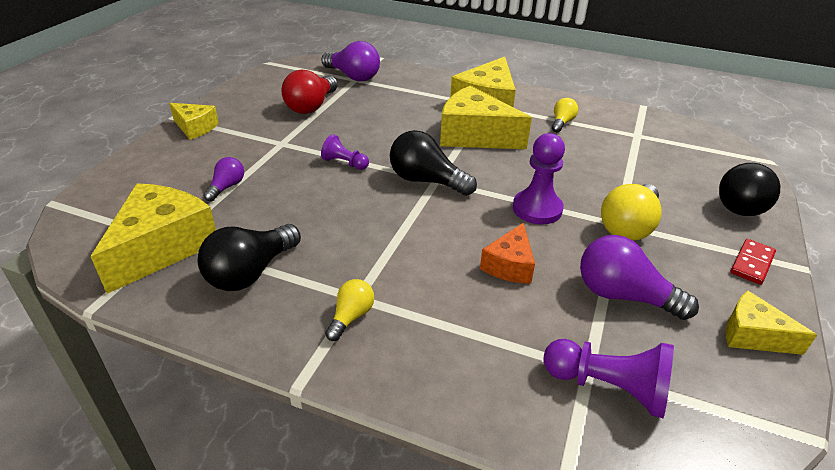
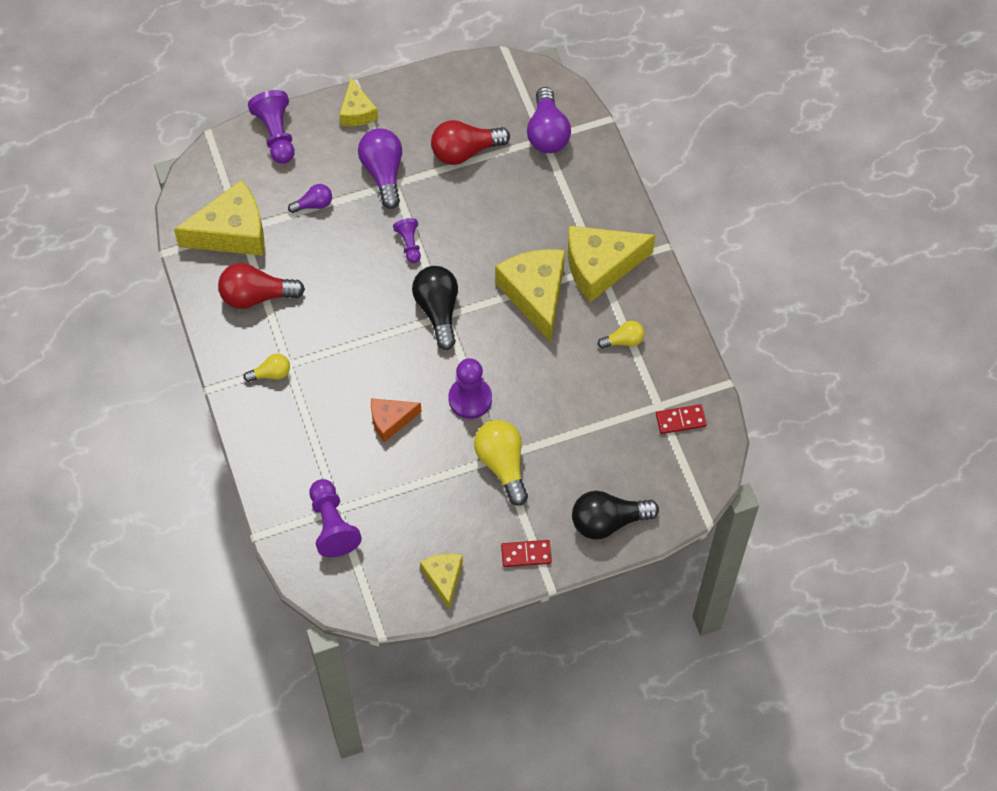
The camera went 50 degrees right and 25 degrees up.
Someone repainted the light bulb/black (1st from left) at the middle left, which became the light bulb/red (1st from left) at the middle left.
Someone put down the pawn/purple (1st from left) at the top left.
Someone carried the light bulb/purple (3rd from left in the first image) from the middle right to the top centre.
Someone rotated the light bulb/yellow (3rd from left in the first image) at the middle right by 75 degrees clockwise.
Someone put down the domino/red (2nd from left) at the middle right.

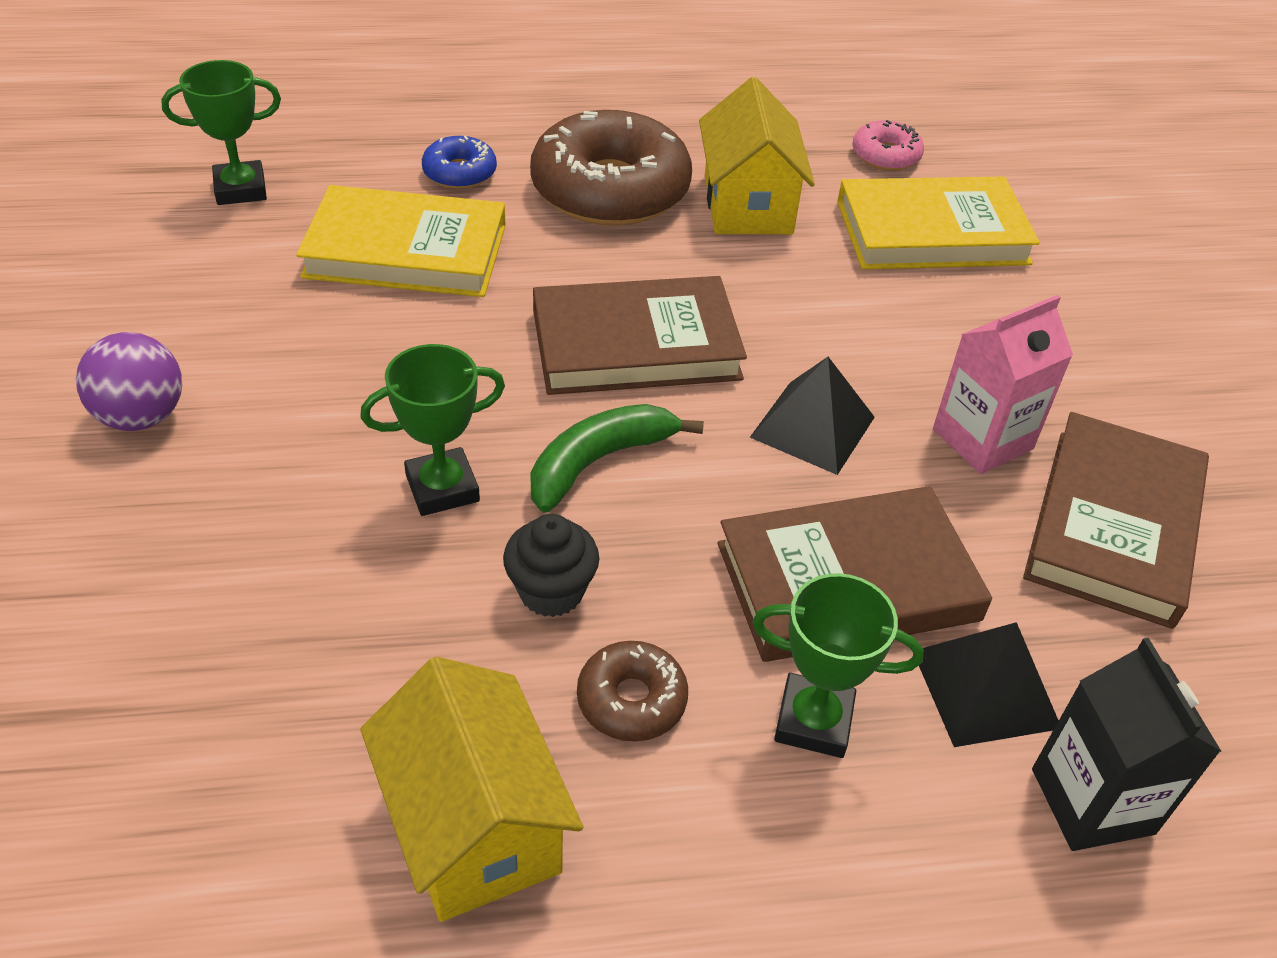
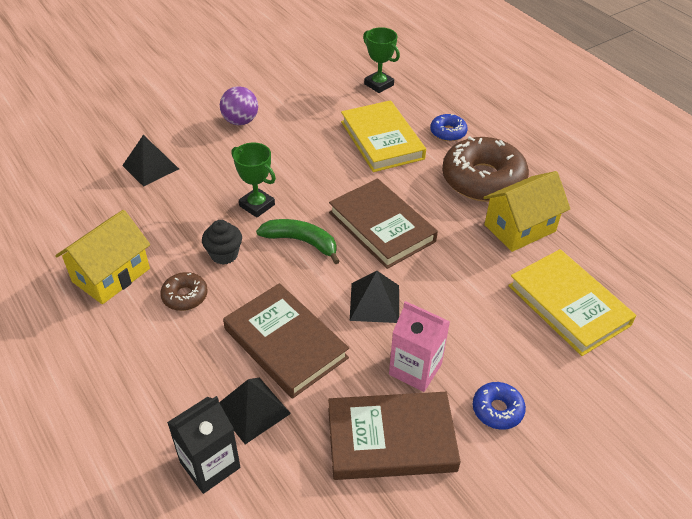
The camera went 65 degrees right and 0 degrees up.
Someone put down the pyramid/black (1st from left) at the top left.
Someone put down the donut/blue (2nd from left) at the bottom right.
Someone took away the trophy/green (3rd from left) at the bottom centre.
Someone took away the donut/pink at the top right.

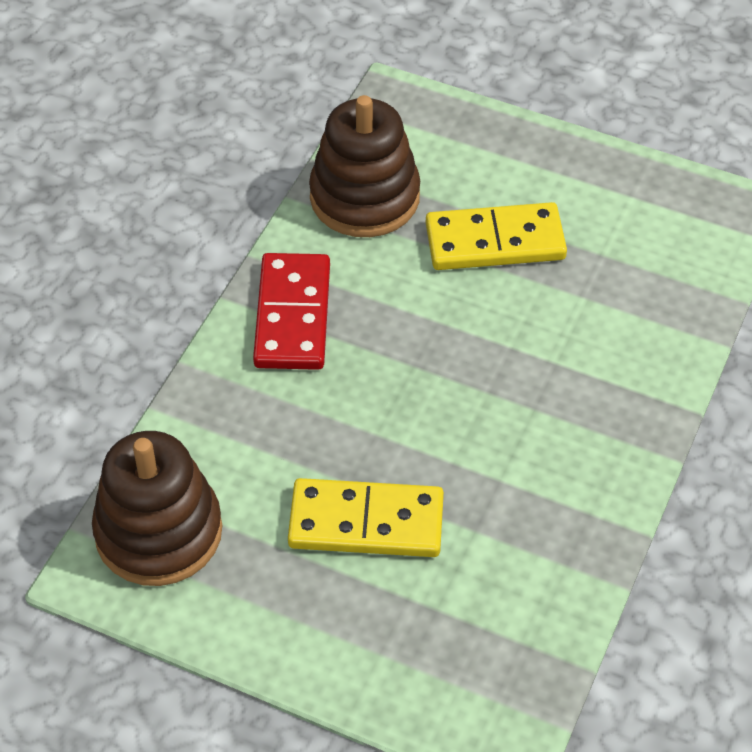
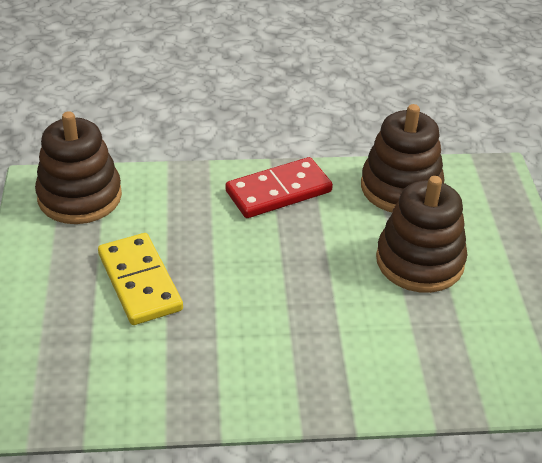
The camera went 60 degrees right and 10 degrees down.
Someone swapped the domino/yellow (2nd from left) at the top centre for the stacking toy/brown (3rd from left) at the middle right.

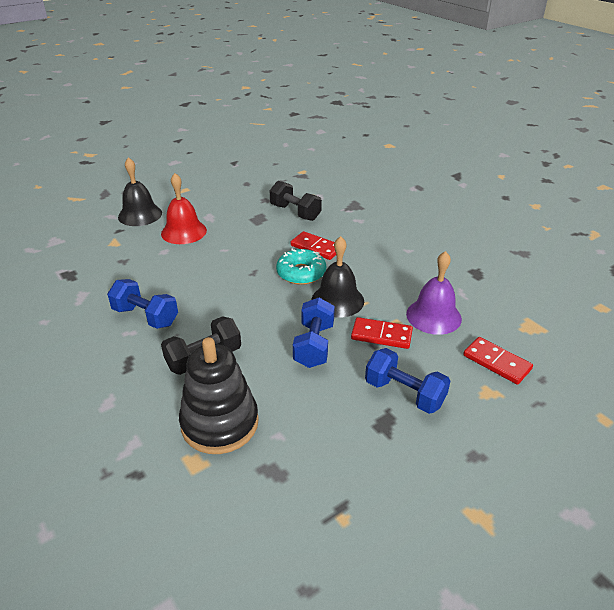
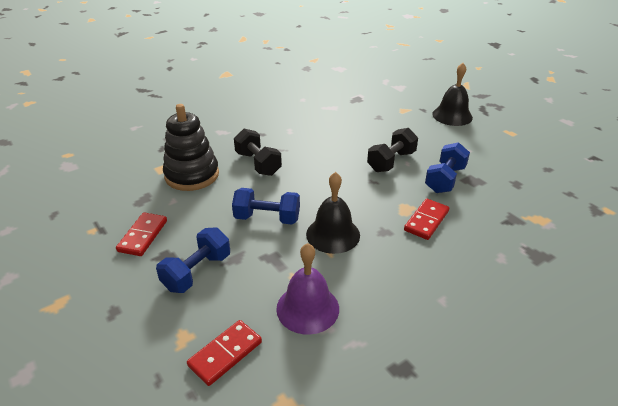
The camera went 90 degrees right and 0 degrees up.
Someone carried the domino/red (2nd from left in the first image) from the centre to the middle left.
Someone carried the dumbbell/black (2nd from left) from the top centre to the centre.
Someone carried the dumbbell/blue (1st from left in the first image) from the middle left to the middle right.
Someone took away the bell/red at the middle left.
Someone took away the donut/turquoise at the centre.

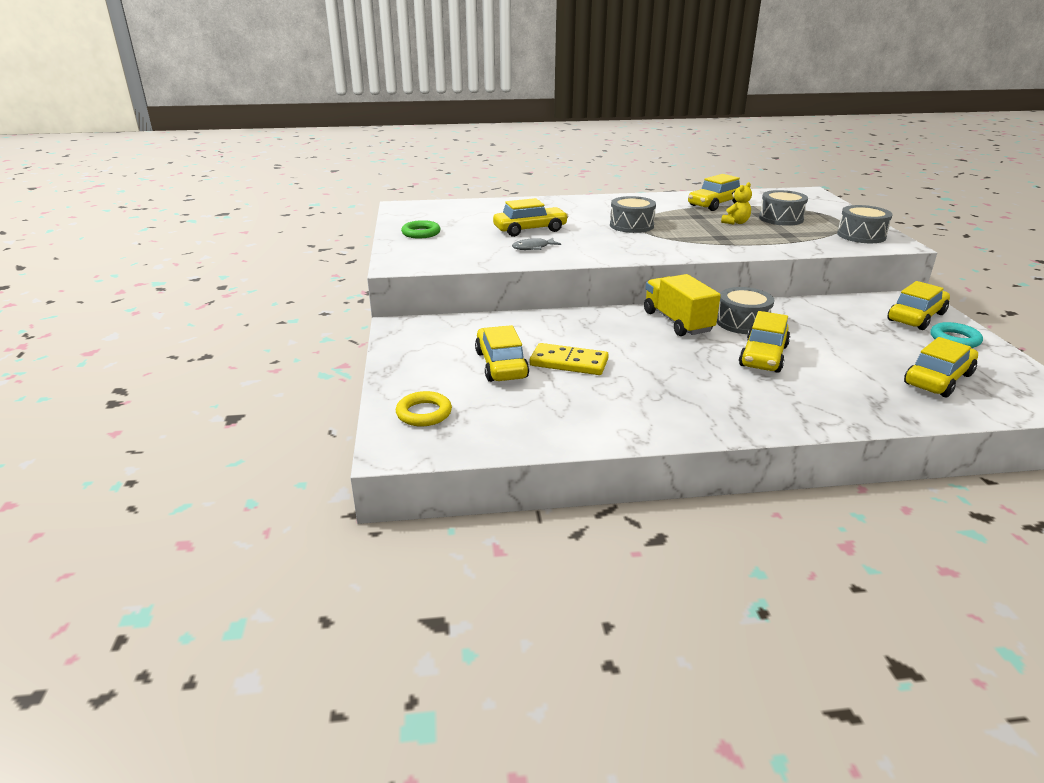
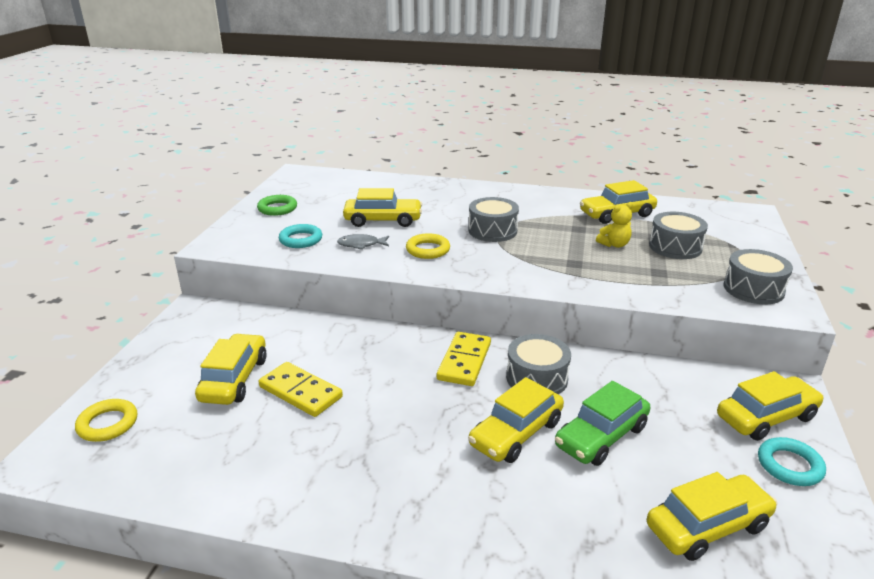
The camera went 20 degrees right and 0 degrees up.
Someone put down the ring/turquoise (1st from left) at the centre.
Someone put down the ring/yellow (2nd from left) at the centre.
Someone swapped the truck/yellow at the centre for the domino/yellow (2nd from left) at the centre.
Someone put down the car/green at the bottom right.

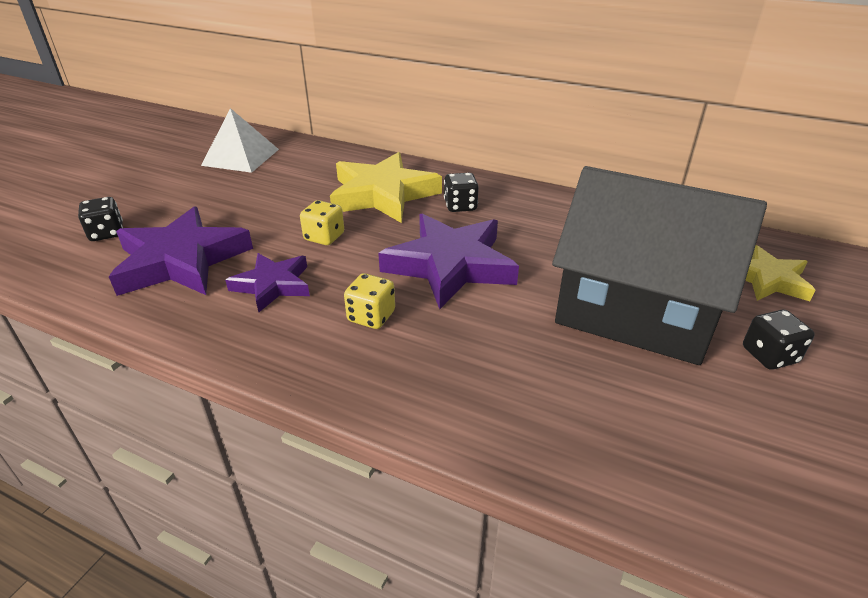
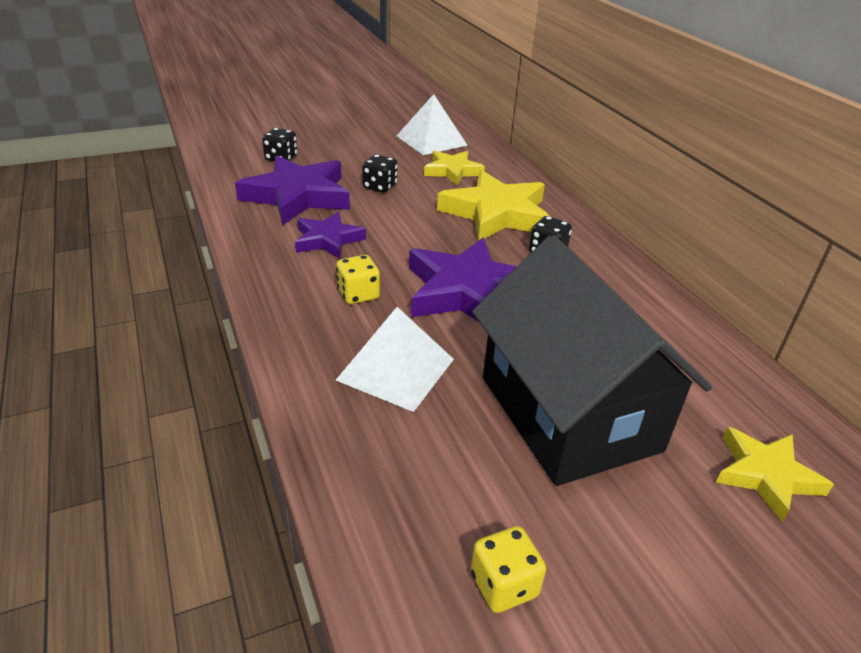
The camera went 40 degrees right and 0 degrees up.
Someone put down the pyramid/white (1st from left) at the centre.
Someone carried the dice/black (3rd from left in the first image) from the middle right to the top centre.
Someone put down the star/yellow (1st from left) at the top centre.
Someone carried the dice/yellow (1st from left in the first image) from the centre to the bottom centre.

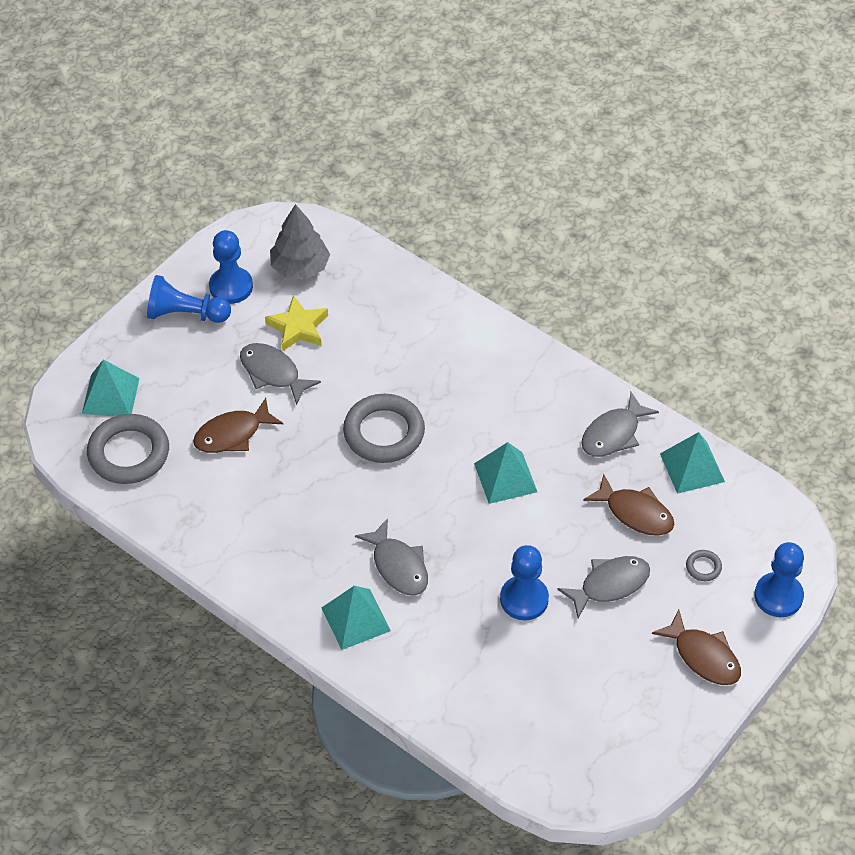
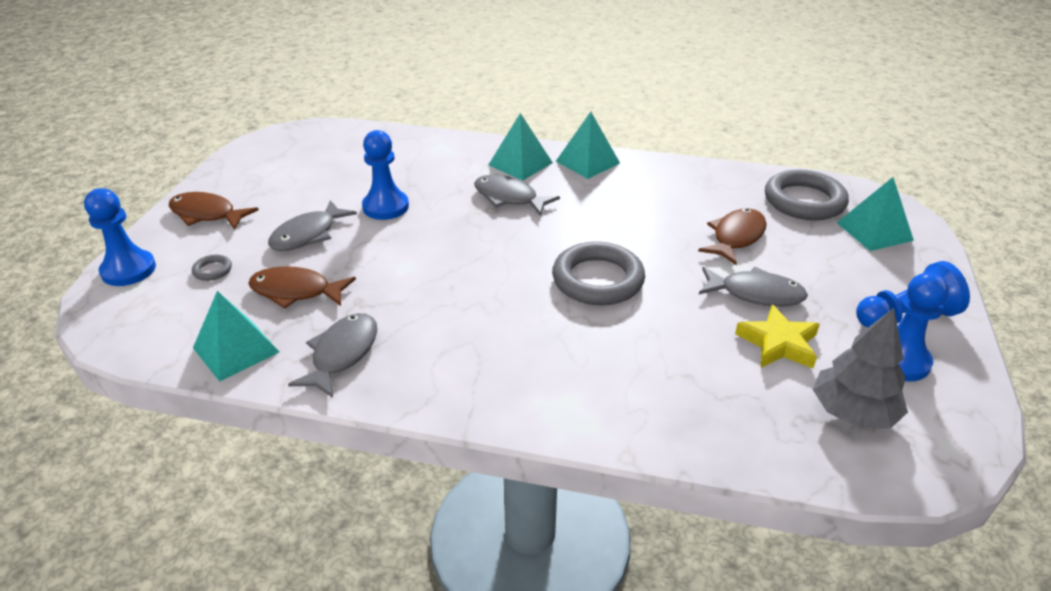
The camera went 155 degrees right and 15 degrees down.
Someone carried the pyramid/turquoise (3rd from left) from the centre to the top centre.

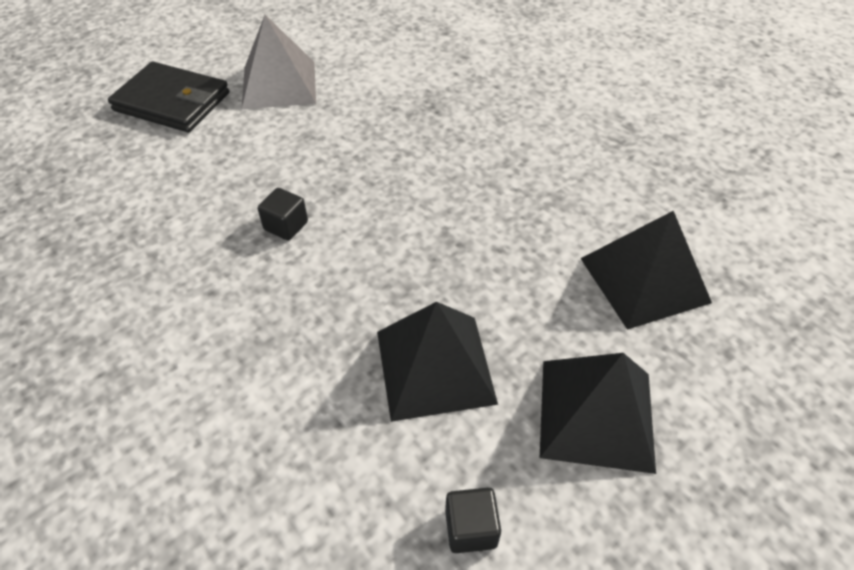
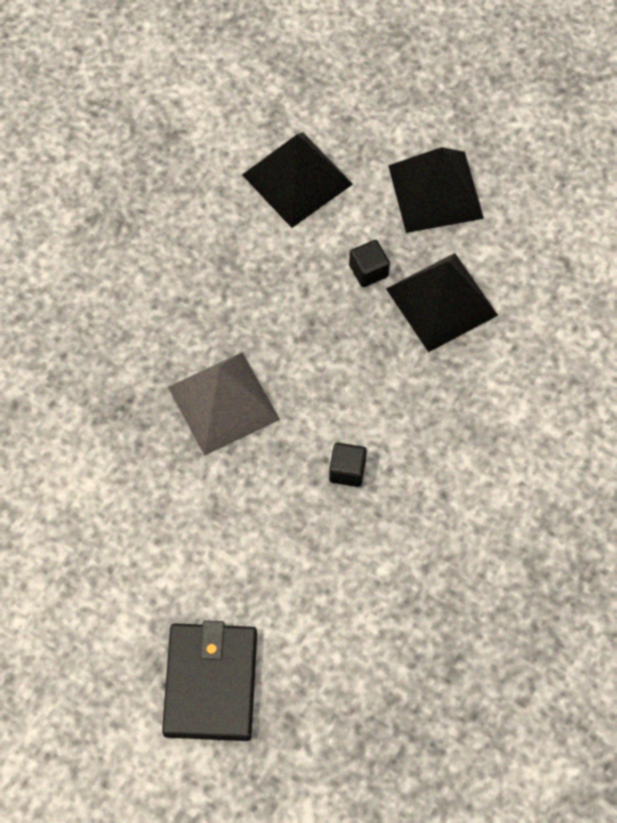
The camera went 110 degrees left and 15 degrees up.
Someone carried the pyramid/grey from the top left to the centre.
Someone carried the cube/black (2nd from left) from the bottom centre to the top centre.

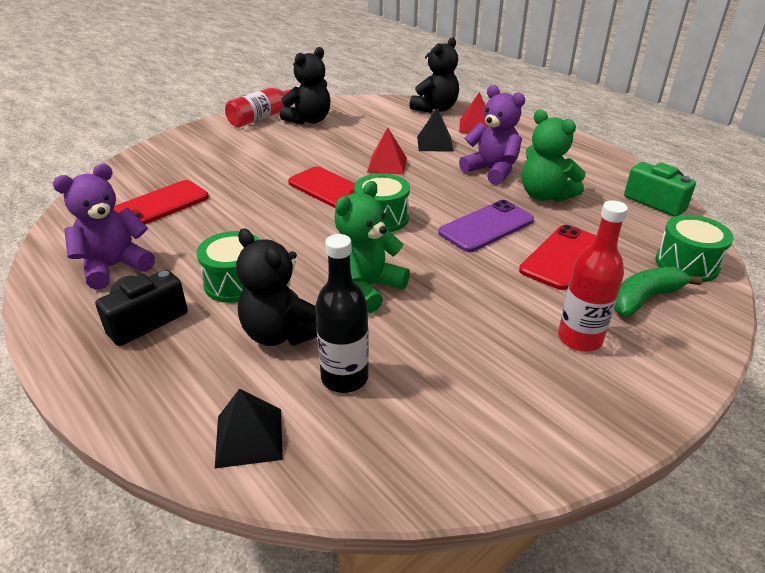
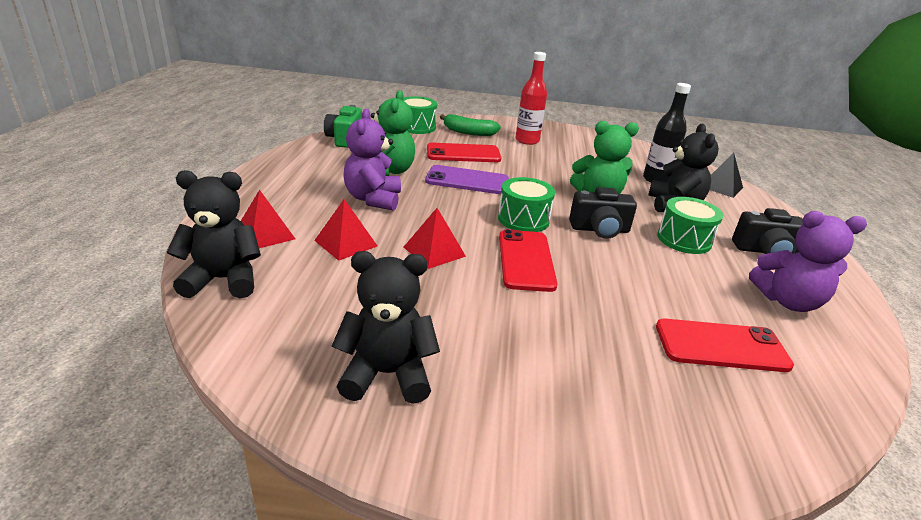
The camera went 135 degrees left and 5 degrees down.
Someone repainted the pyramid/black (2nd from left) at the top centre, which became the pyramid/red (2nd from left) at the centre.
Someone put down the camera/black (1st from left) at the centre.
Someone took away the bottle/red (1st from left) at the top centre.

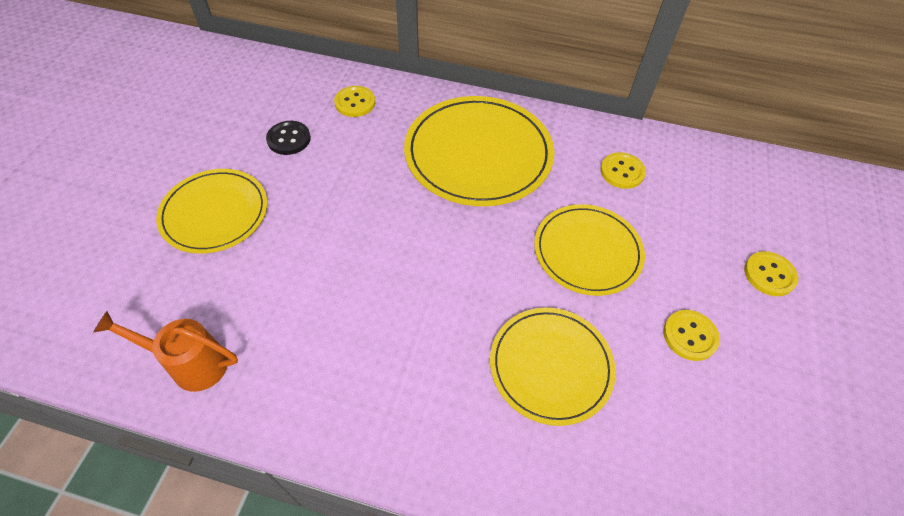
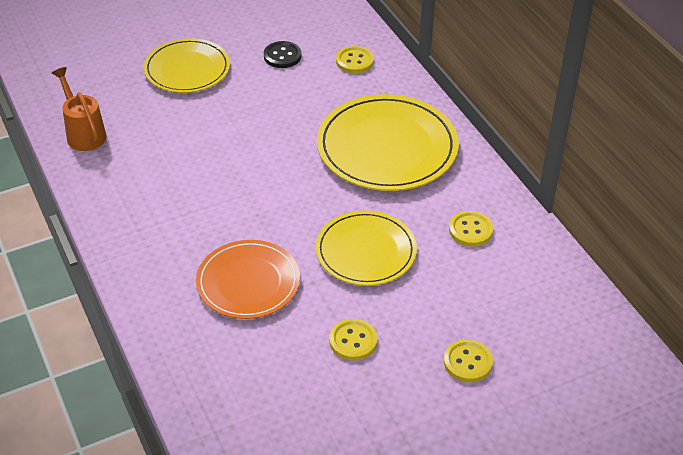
The camera went 50 degrees right and 10 degrees down.
Someone repainted the plate/yellow (3rd from left) at the bottom centre, which became the plate/orange at the centre.

